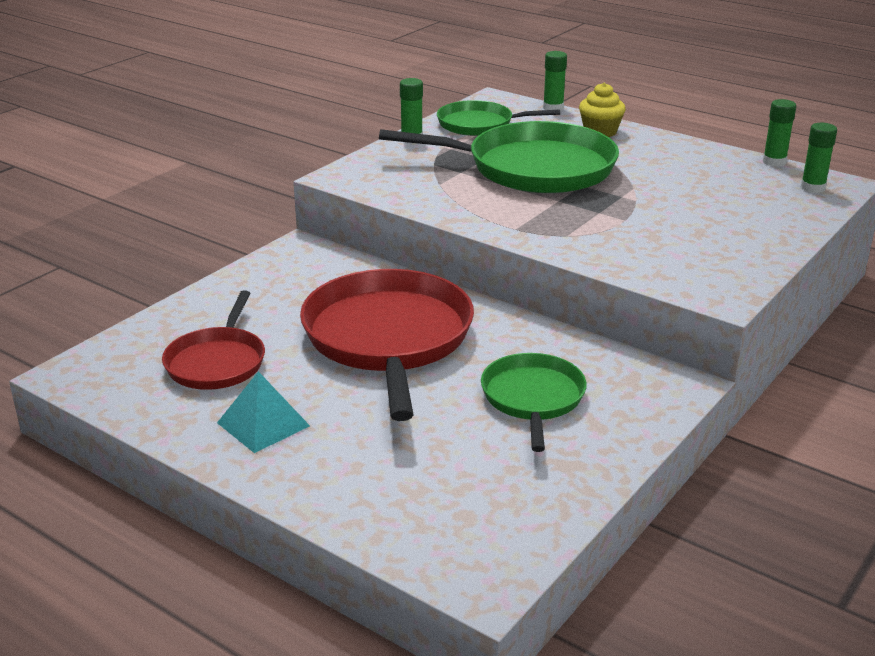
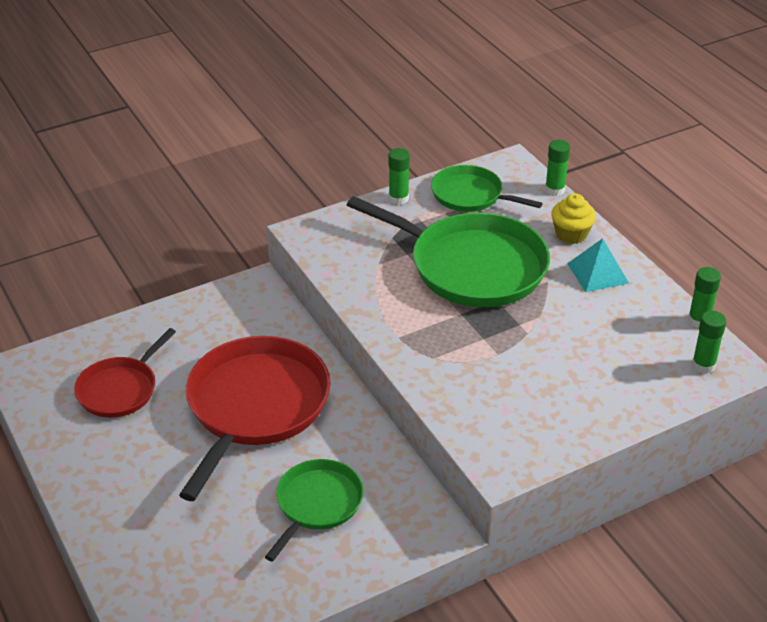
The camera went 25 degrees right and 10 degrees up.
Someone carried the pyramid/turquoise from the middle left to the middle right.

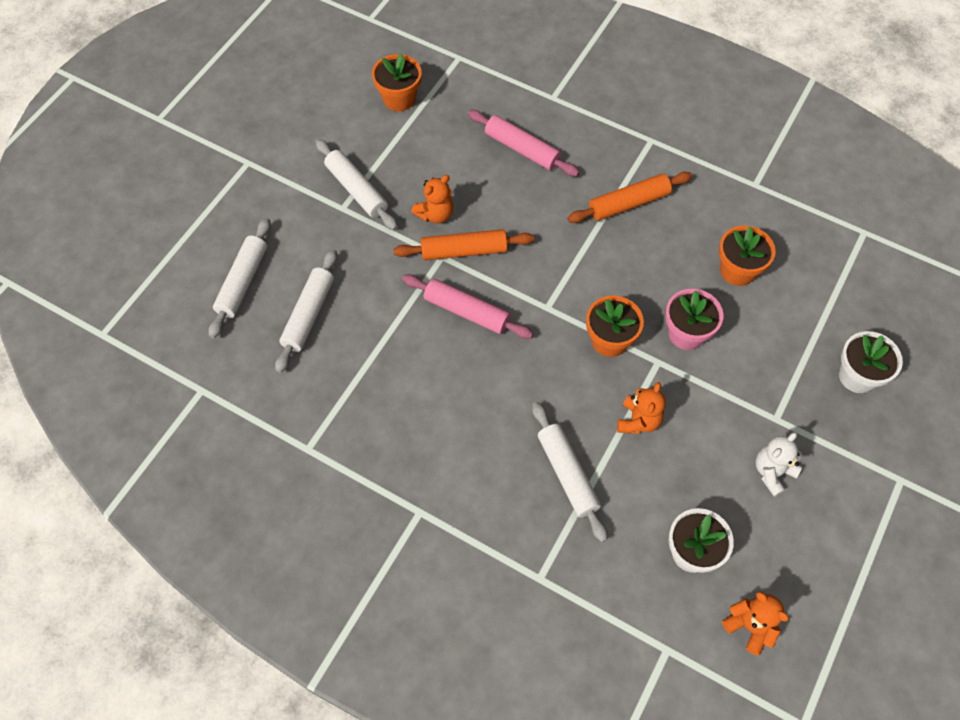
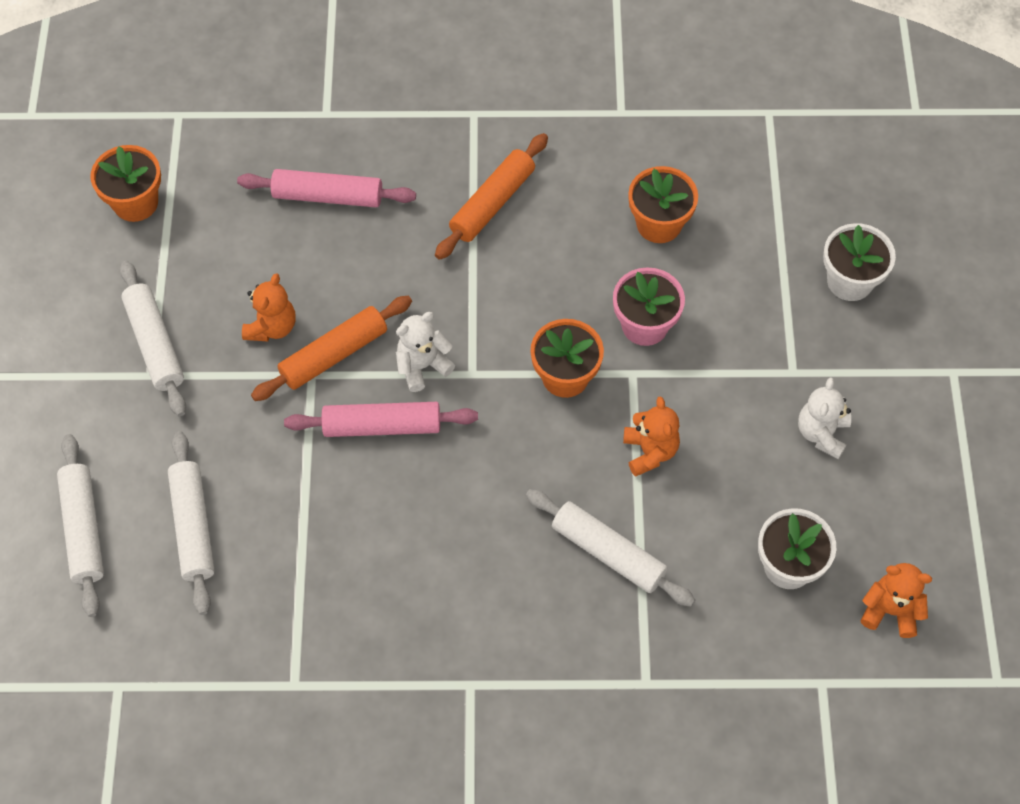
The camera went 30 degrees left and 0 degrees up.
Someone rotated the rolling pin/white (3rd from left in the first image) at the top centre by 45 degrees clockwise.
Someone put down the teddy bear/white (1st from left) at the centre.

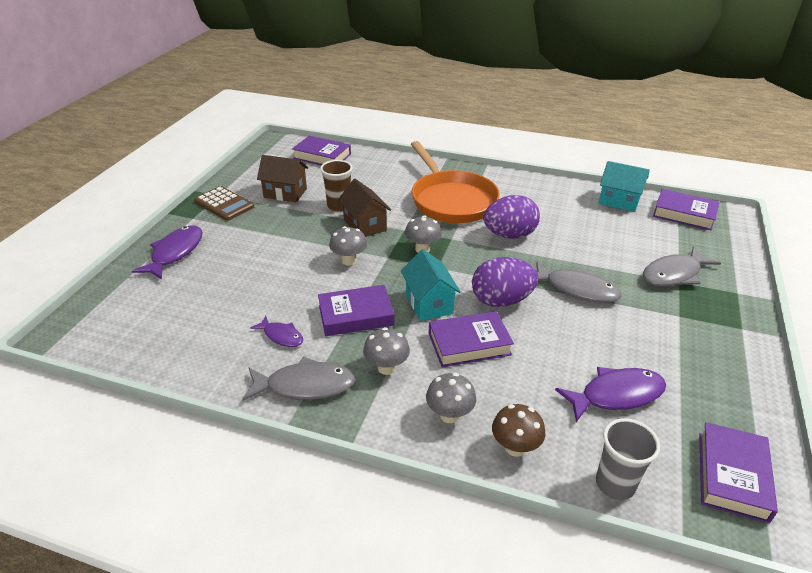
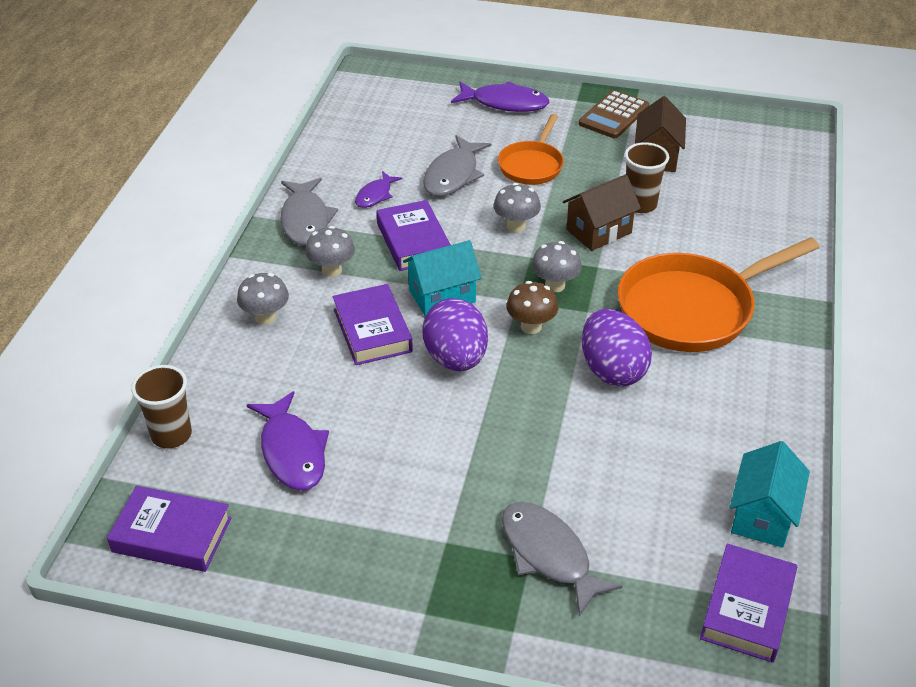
The camera went 85 degrees right and 5 degrees up.
Someone repainted the cup/grey at the bottom right, which became the cup/brown (1st from left) at the middle left.
Someone carried the fish/grey (2nd from left) from the middle right to the top centre.
Someone put down the pan/orange (1st from left) at the top centre.
Someone carried the mushroom/brown from the bottom centre to the centre.
Someone took away the book/purple (1st from left) at the top centre.

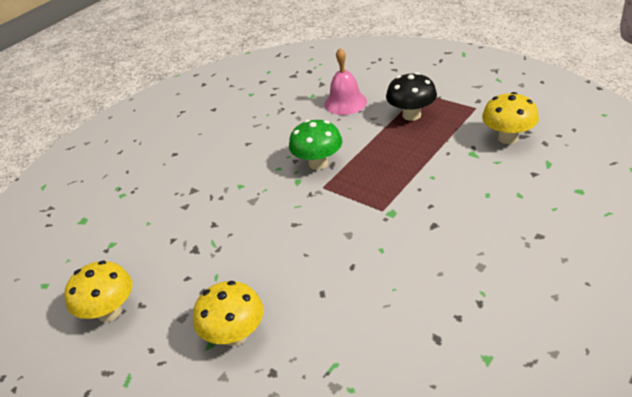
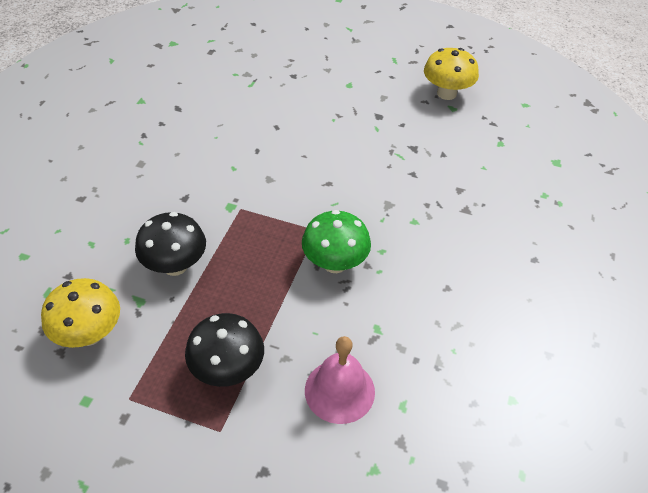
The camera went 155 degrees right and 10 degrees up.
Someone put down the mushroom/black (1st from left) at the middle left.
Someone took away the mushroom/yellow (2nd from left) at the bottom centre.

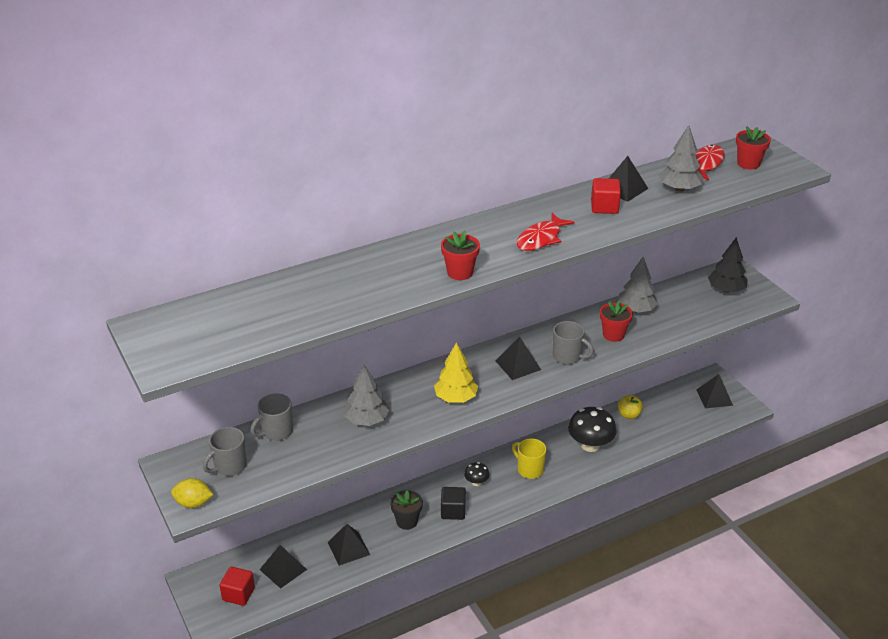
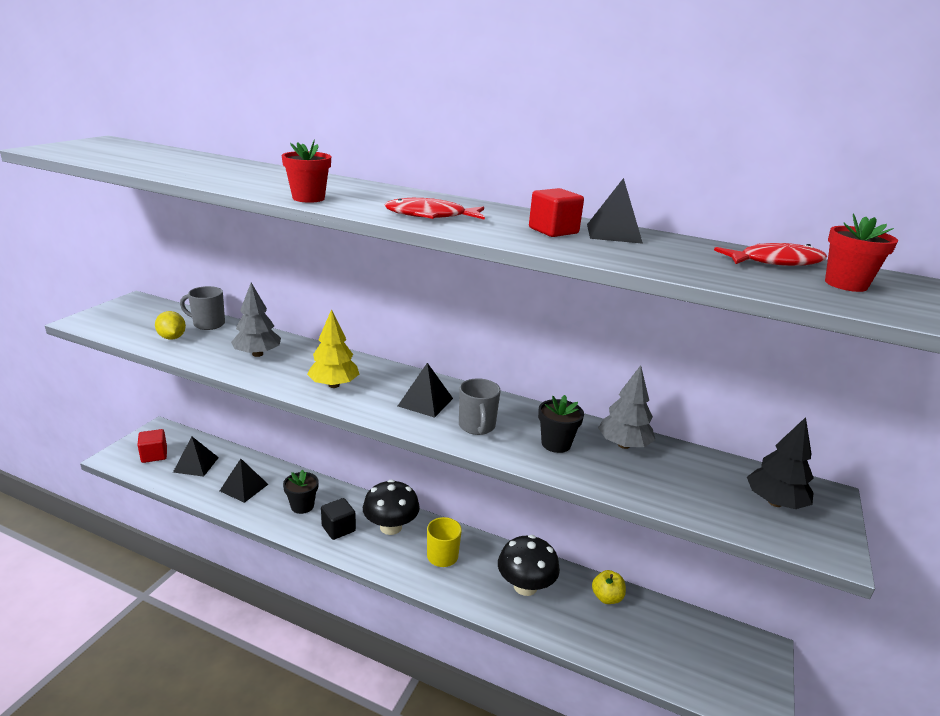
The camera went 50 degrees right and 10 degrees down.
Someone carried the lemon/yellow from the bottom left to the middle left.
Someone scaled the mushroom/black (1st from left) at the bottom centre by 1.97.
Someone repainted the flower pot/red (2nd from left) at the middle right, which became the flower pot/black (2nd from left) at the centre.
Someone took away the mug/grey (1st from left) at the bottom left.
Someone took away the tree/grey (3rd from left) at the top right.
Someone took away the pyramid/black (5th from left) at the middle right.

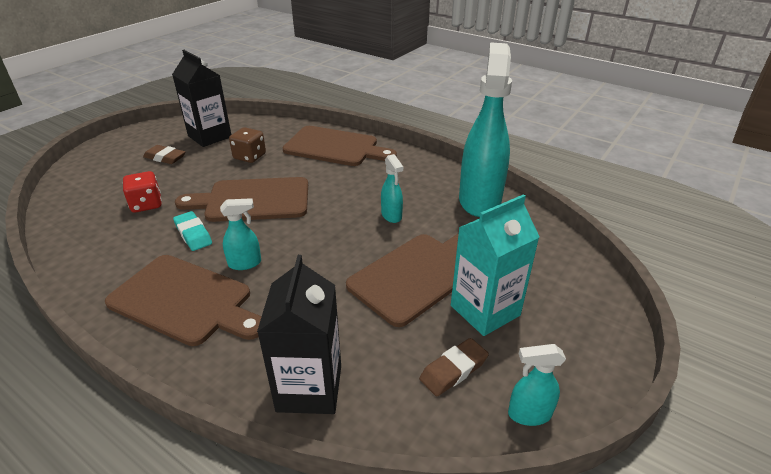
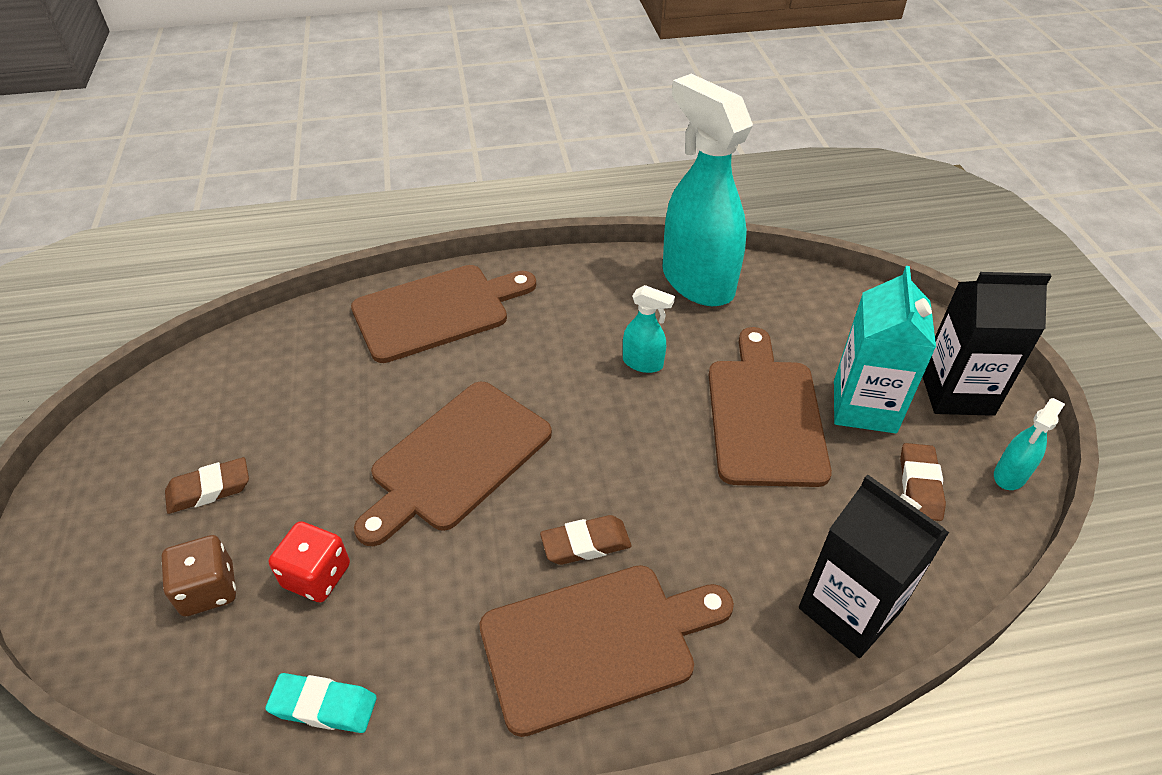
The camera went 45 degrees left and 10 degrees up.
Someone carried the dice/brown from the top left to the bottom left.
Someone carried the eraser/turquoise from the middle left to the bottom left.
Someone swapped the spray bottle/turquoise (1st from left) at the middle left for the eraser/brown (2nd from left) at the bottom centre.
Someone carried the carton/black (1st from left in the first image) from the top left to the middle right.

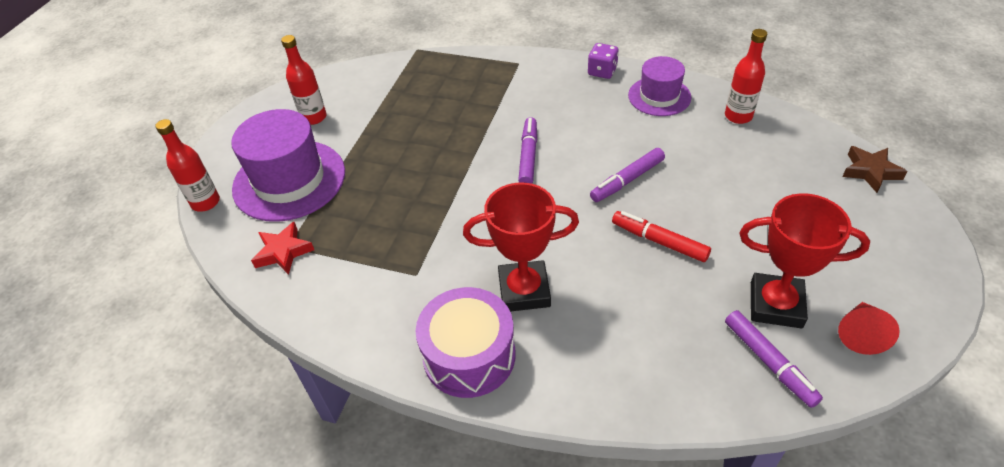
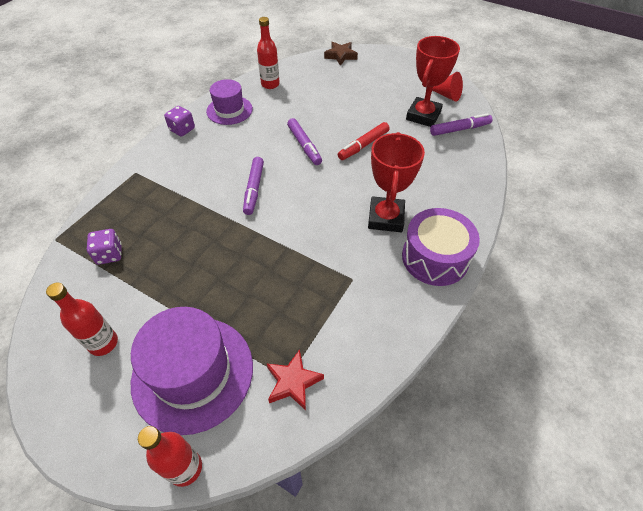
The camera went 80 degrees left and 5 degrees up.
Someone put down the dice/purple (1st from left) at the middle left.
Someone rotated the marker/purple (1st from left) at the top centre by 105 degrees counterclockwise.

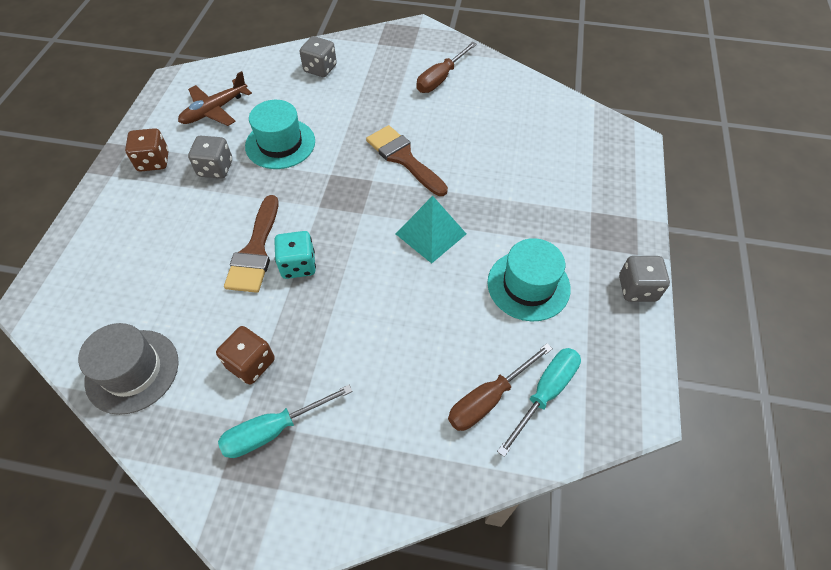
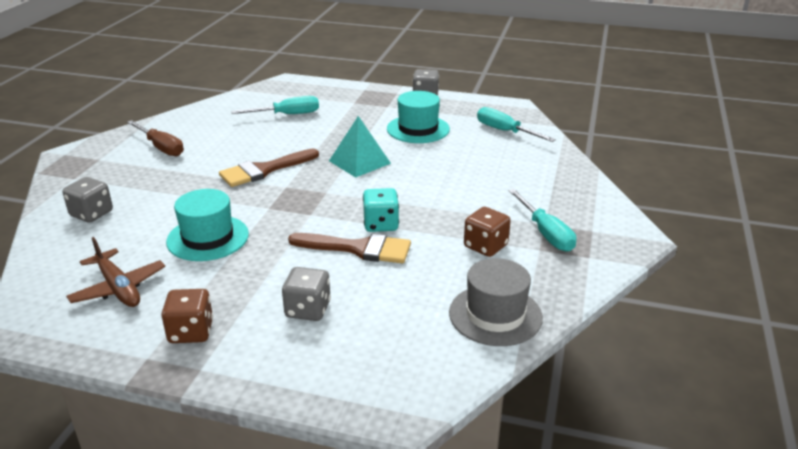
The camera went 85 degrees left and 25 degrees down.
Someone put down the screwdriver/turquoise (1st from left) at the top centre.
Someone carried the dice/grey (1st from left in the first image) from the top left to the centre.
Someone took away the screwdriver/brown (2nd from left) at the bottom centre.

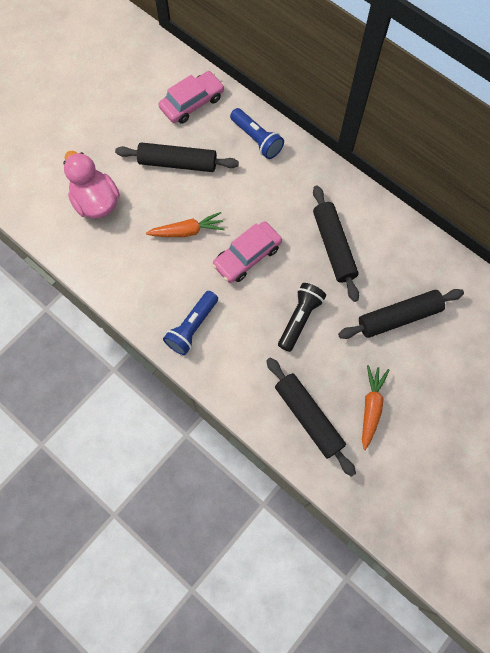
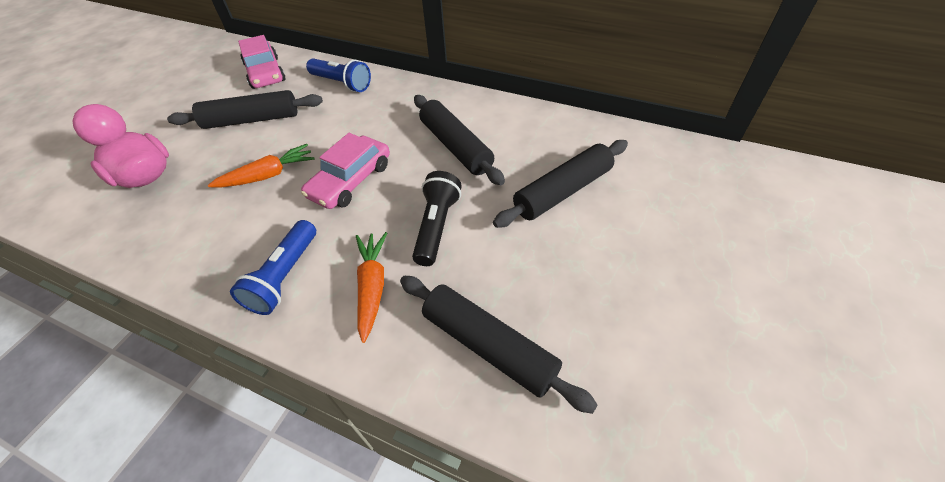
The camera went 15 degrees left and 20 degrees down.
Someone rotated the car/pink (1st from left) at the top centre by 120 degrees clockwise.
Someone carried the carrot/orange (2nd from left) from the middle right to the centre.

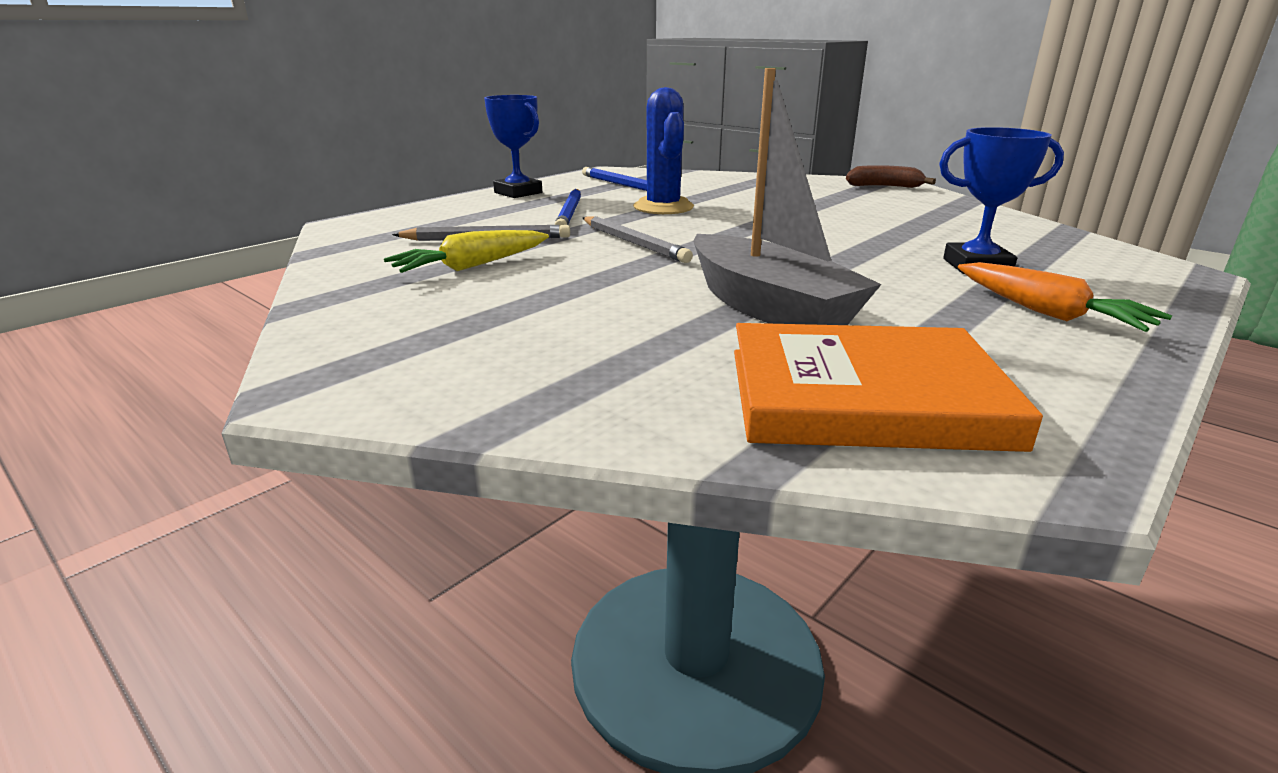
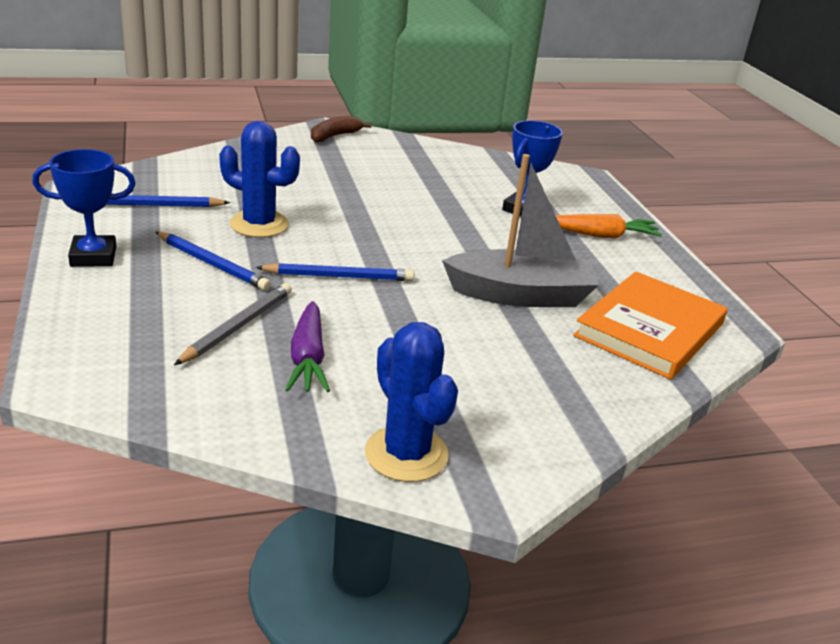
The camera went 60 degrees left and 5 degrees up.
Someone repainted the pencil/grey (2nd from left) at the top centre, which became the pencil/blue (3rd from left) at the centre.
Someone repainted the carrot/yellow at the top centre, which became the carrot/purple at the centre.
Someone put down the cactus/blue (2nd from left) at the centre.

